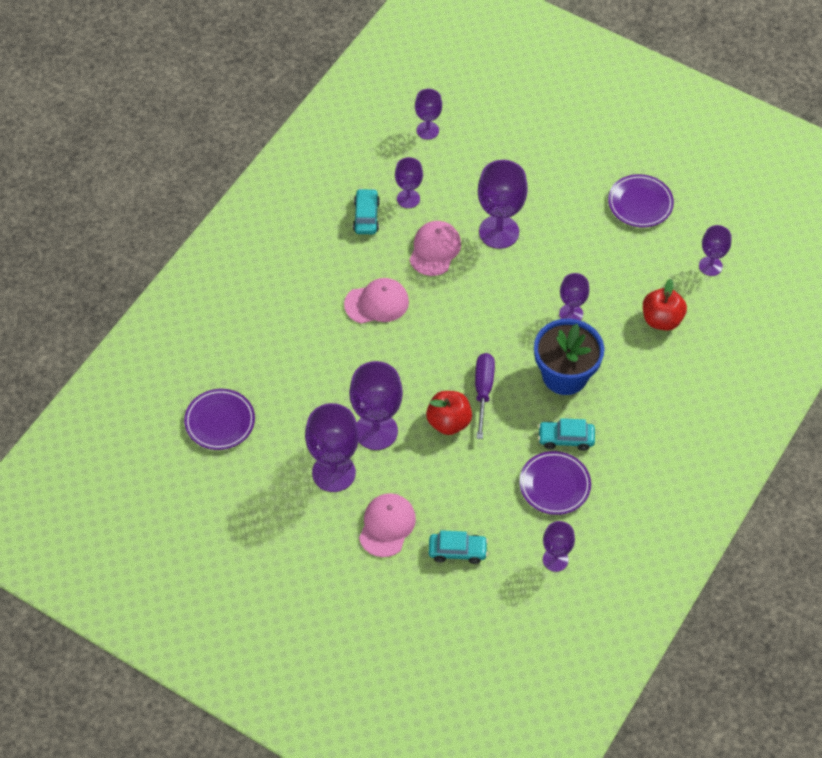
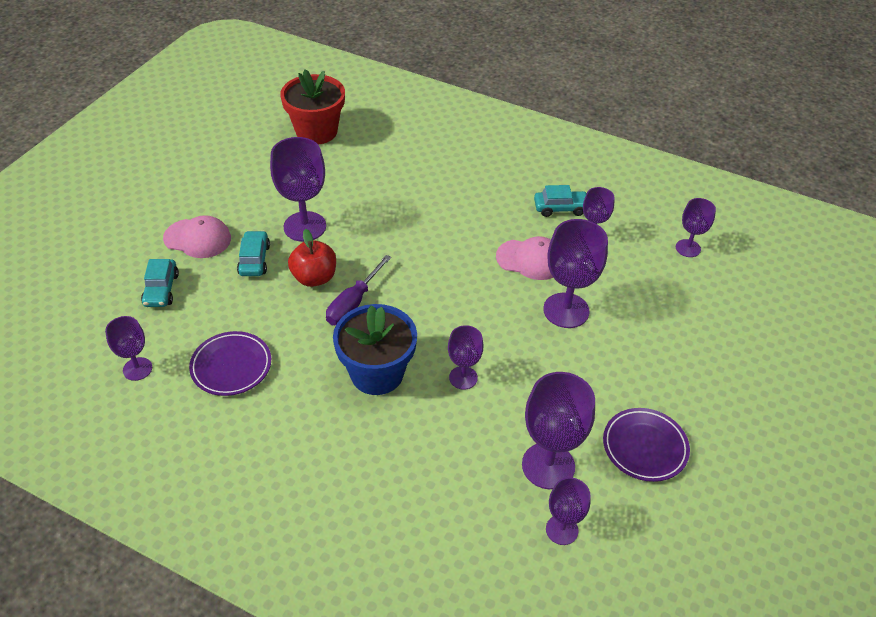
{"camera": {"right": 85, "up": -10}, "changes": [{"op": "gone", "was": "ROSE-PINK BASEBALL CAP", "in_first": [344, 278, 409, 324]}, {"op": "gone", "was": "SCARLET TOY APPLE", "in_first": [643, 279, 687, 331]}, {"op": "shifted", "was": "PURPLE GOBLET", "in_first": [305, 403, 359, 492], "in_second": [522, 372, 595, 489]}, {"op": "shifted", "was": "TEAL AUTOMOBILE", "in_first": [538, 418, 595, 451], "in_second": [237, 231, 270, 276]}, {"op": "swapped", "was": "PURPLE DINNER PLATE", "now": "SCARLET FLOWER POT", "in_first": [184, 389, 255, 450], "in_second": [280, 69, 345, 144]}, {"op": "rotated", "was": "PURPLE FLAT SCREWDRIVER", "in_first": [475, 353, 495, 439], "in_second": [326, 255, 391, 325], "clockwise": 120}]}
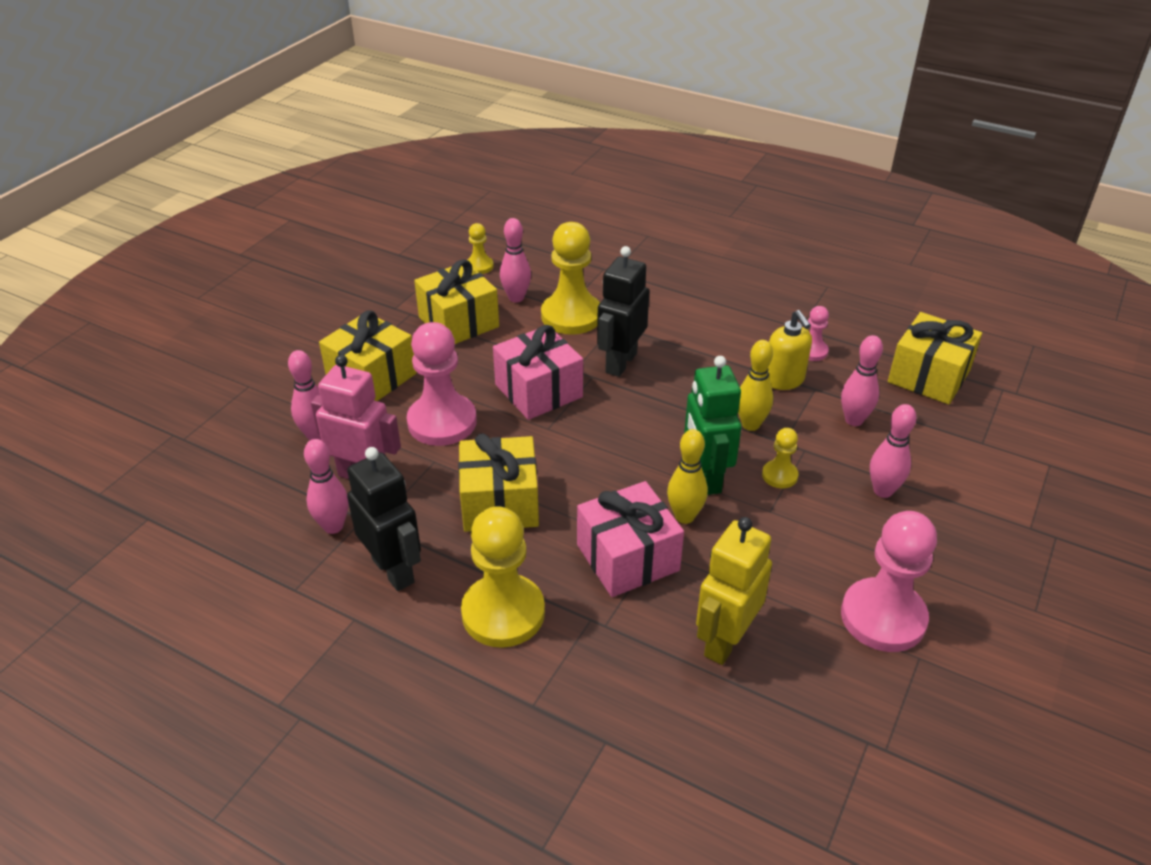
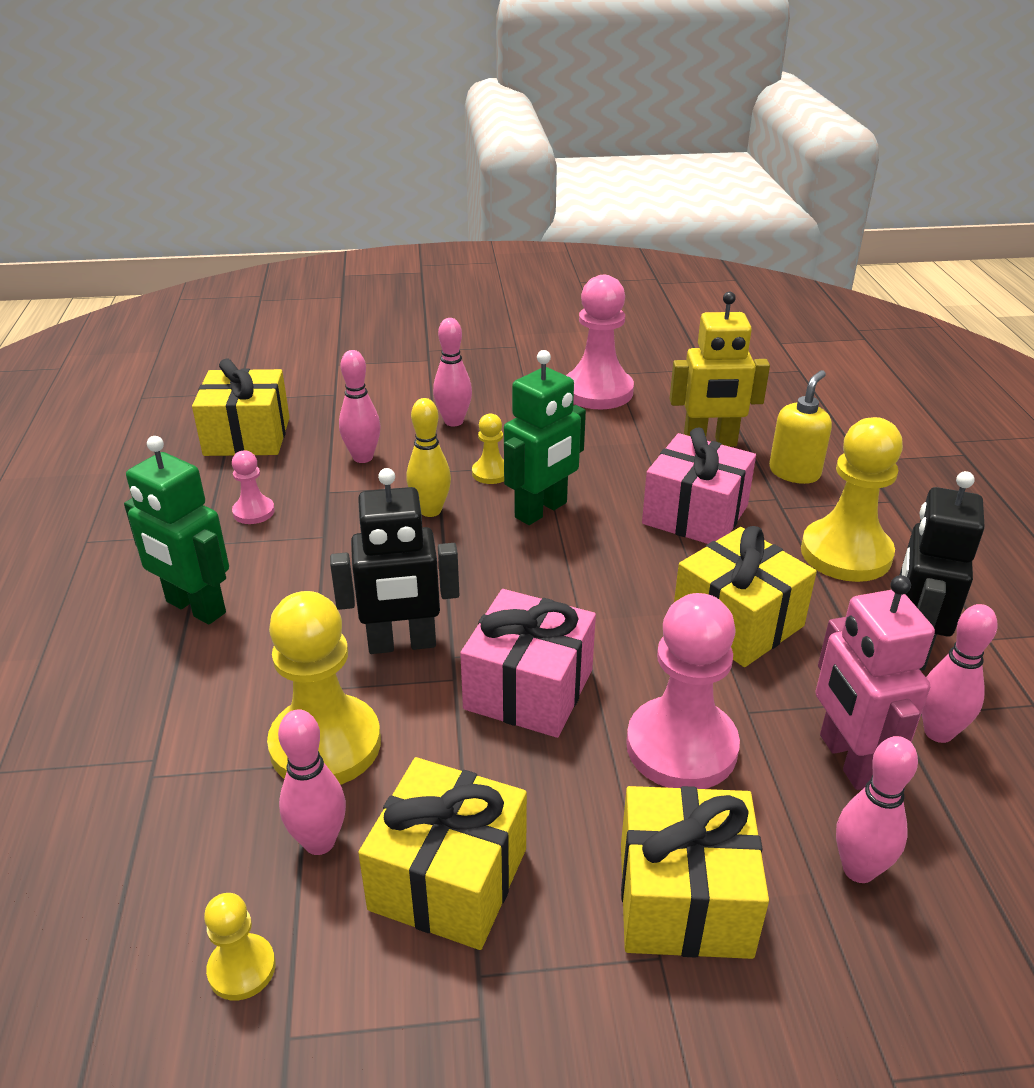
{"camera": {"right": -125, "up": -5}, "changes": [{"op": "gone", "was": "YELLOW BOWLING PIN", "in_first": [667, 429, 708, 524]}, {"op": "new", "now": "GREEN ROBOT FIGURE", "in_second": [124, 436, 229, 624]}, {"op": "shifted", "was": "YELLOW SOAP DISPENSER", "in_first": [768, 310, 812, 390], "in_second": [769, 370, 832, 484]}]}
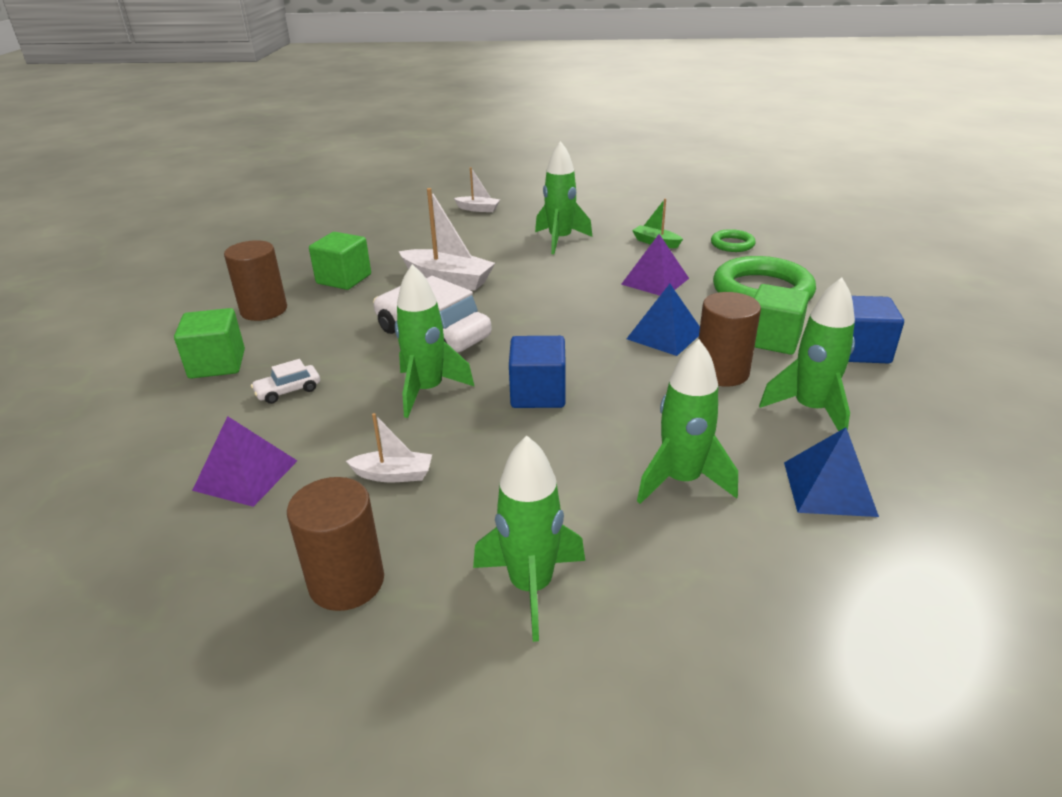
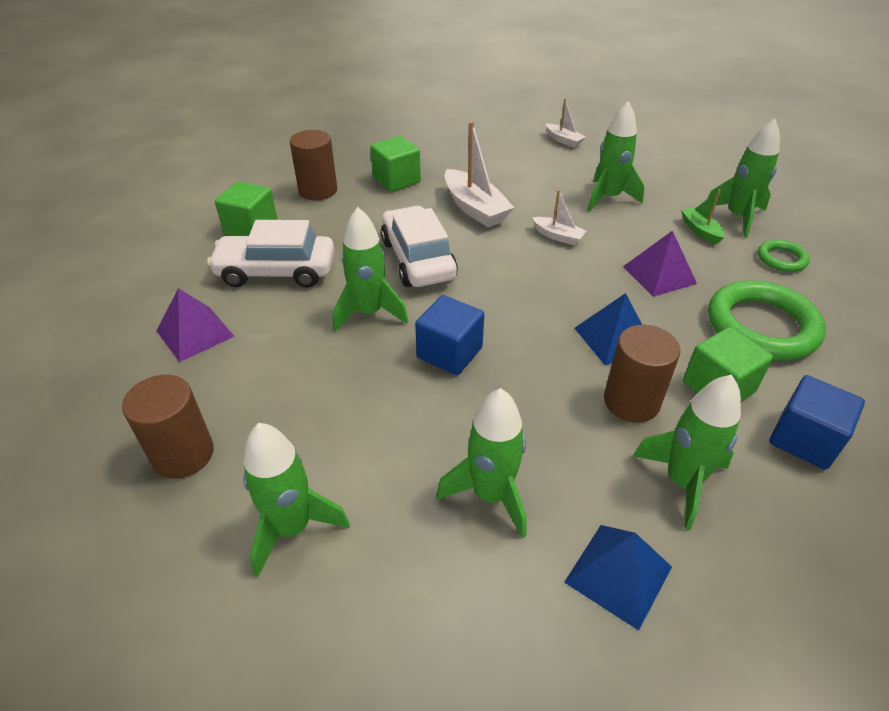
{"camera": {"right": 30, "up": 10}, "changes": [{"op": "new", "now": "GREEN TOY ROCKET", "in_second": [707, 119, 780, 238]}, {"op": "shifted", "was": "SNOW-WHITE SAILBOAT", "in_first": [346, 413, 432, 482], "in_second": [532, 190, 587, 245]}, {"op": "scaled", "was": "SNOW-WHITE AUTOMOBILE", "in_first": [251, 359, 320, 404], "in_second": [207, 220, 334, 288], "ratio": 2.21}]}
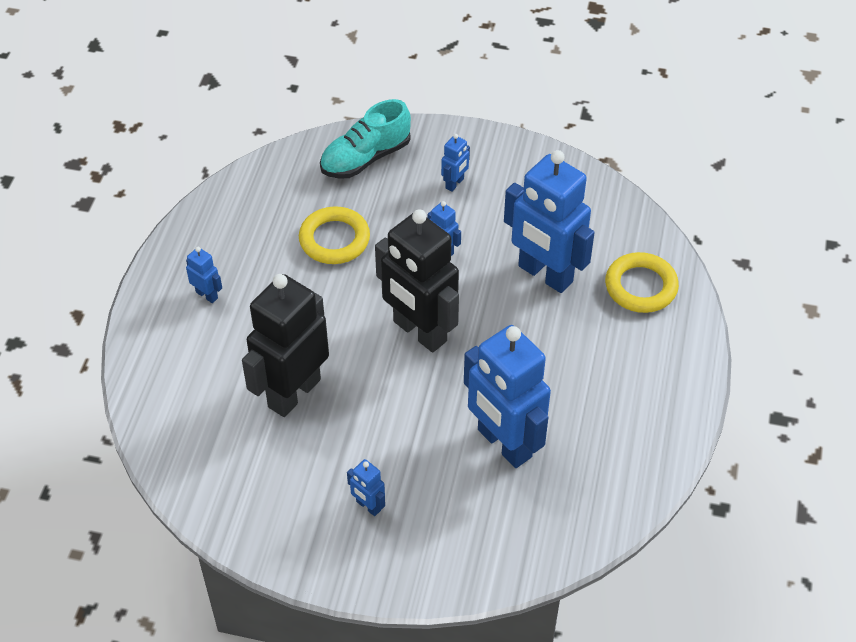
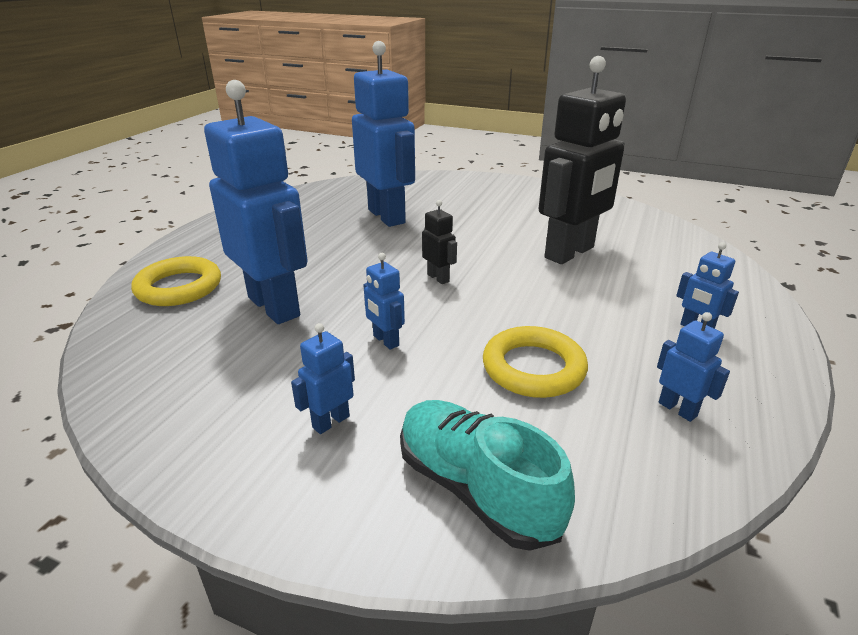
{"camera": {"right": -170, "up": -20}, "changes": [{"op": "shifted", "was": "BLUE ROBOT FIGURE", "in_first": [347, 459, 385, 516], "in_second": [657, 312, 730, 422]}, {"op": "rotated", "was": "TEAL SNEAKER", "in_first": [320, 99, 411, 179], "in_second": [400, 400, 575, 551], "clockwise": -105}, {"op": "scaled", "was": "BLACK ROBOT FIGURE", "in_first": [375, 209, 459, 352], "in_second": [422, 200, 457, 284], "ratio": 0.42}]}
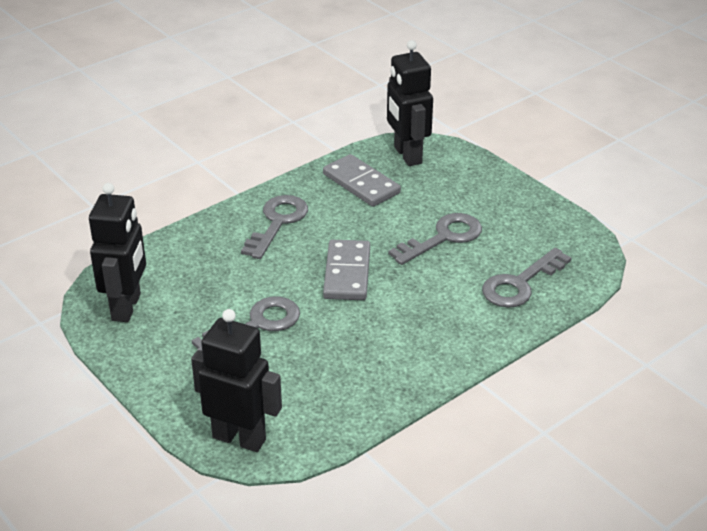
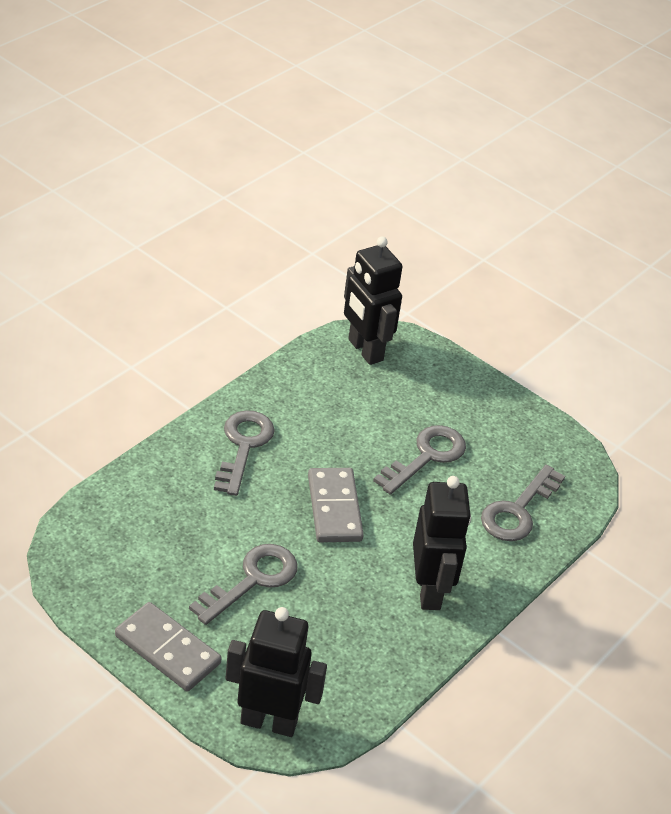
{"camera": {"right": -15, "up": 5}, "changes": [{"op": "shifted", "was": "BLACK ROBOT FIGURE", "in_first": [89, 183, 146, 322], "in_second": [413, 476, 471, 610]}, {"op": "shifted", "was": "GRAY DOMINO PIECE", "in_first": [323, 154, 401, 207], "in_second": [115, 602, 222, 691]}]}
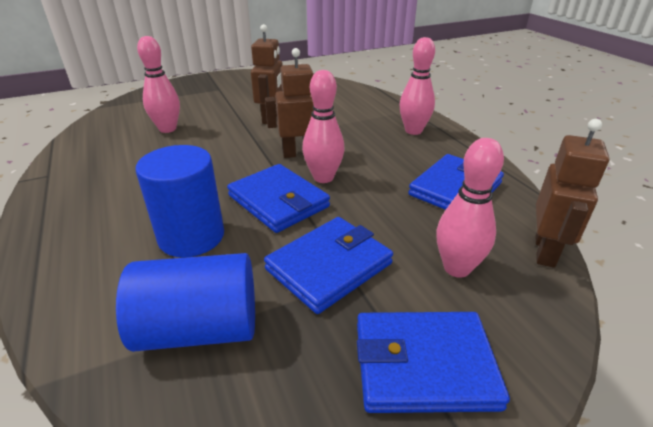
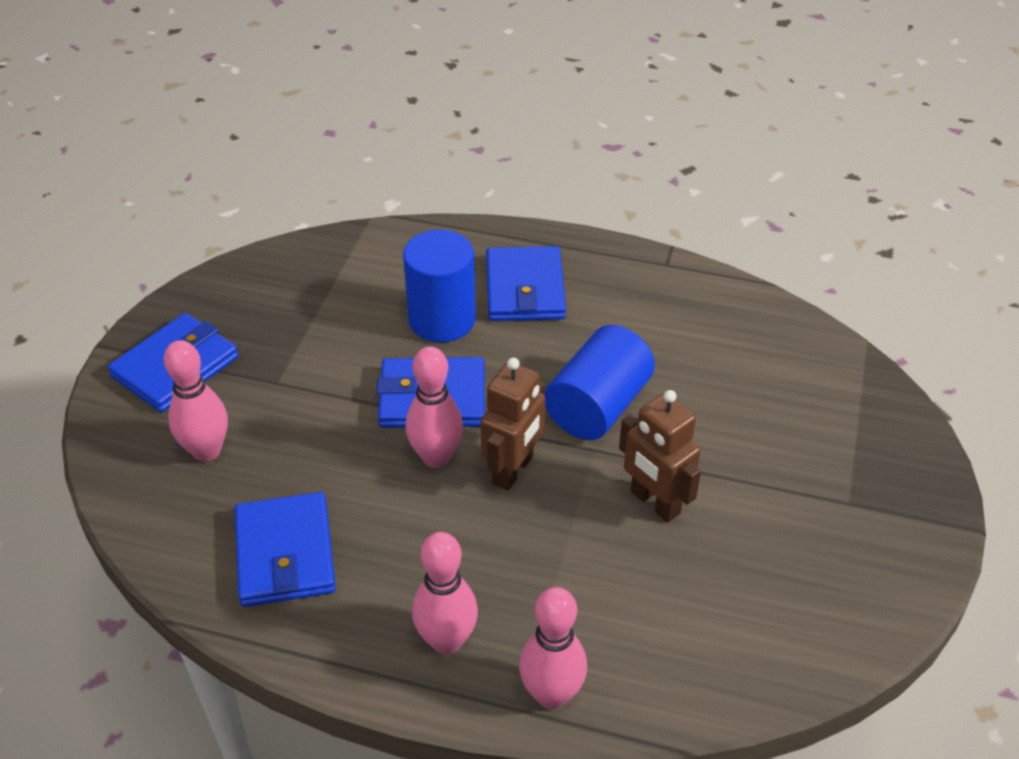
{"camera": {"right": 130, "up": 10}, "changes": [{"op": "gone", "was": "DARK BROWN ROBOT FIGURE", "in_first": [535, 119, 610, 268]}, {"op": "shifted", "was": "BLUE SOLID CYLINDER", "in_first": [116, 253, 255, 352], "in_second": [545, 325, 655, 440]}, {"op": "shifted", "was": "ROSE-PINK BOWLING PIN", "in_first": [137, 36, 180, 133], "in_second": [519, 587, 587, 709]}, {"op": "shifted", "was": "BLUE CARD WALLET", "in_first": [264, 217, 393, 314], "in_second": [486, 246, 566, 321]}]}
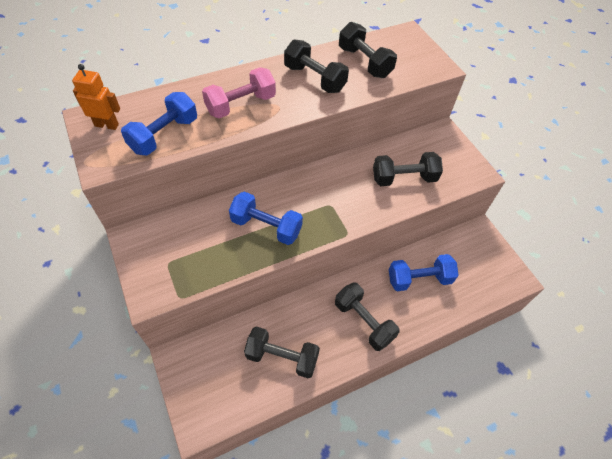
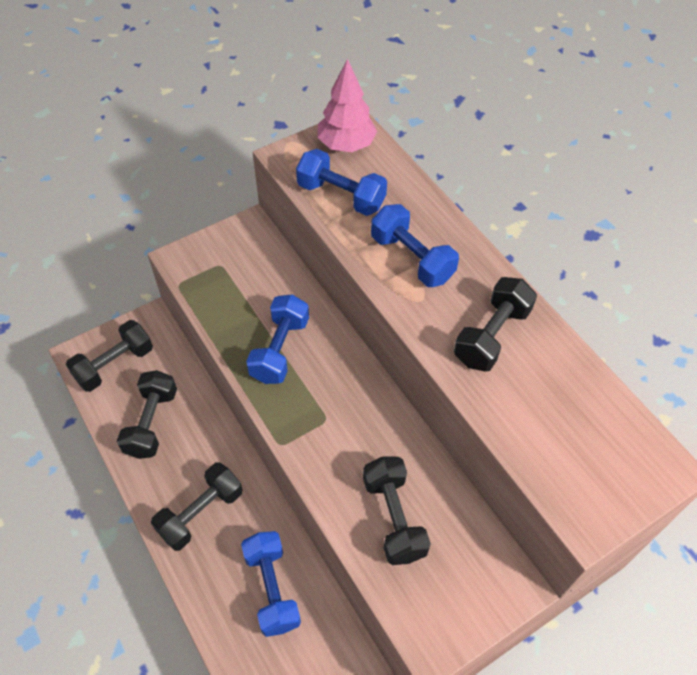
{"camera": {"right": 85, "up": 0}, "changes": [{"op": "shifted", "was": "BLACK DUMBBELL", "in_first": [339, 22, 397, 78], "in_second": [66, 320, 153, 392]}, {"op": "swapped", "was": "BRIGHT ORANGE ROBOT FIGURE", "now": "ROSE-PINK TOY TREE", "in_first": [72, 64, 120, 130], "in_second": [318, 59, 377, 152]}, {"op": "repainted", "was": "ROSE-PINK DUMBBELL", "now": "BLUE DUMBBELL", "in_first": [202, 67, 276, 118], "in_second": [371, 204, 459, 287]}]}
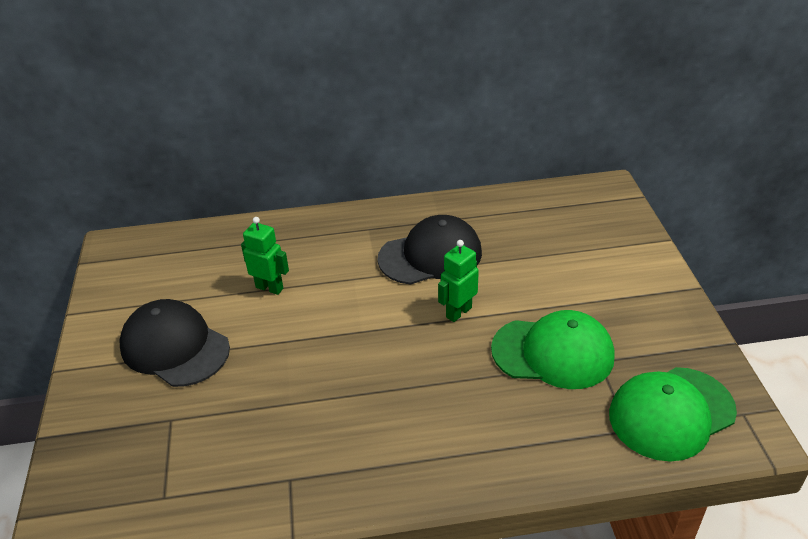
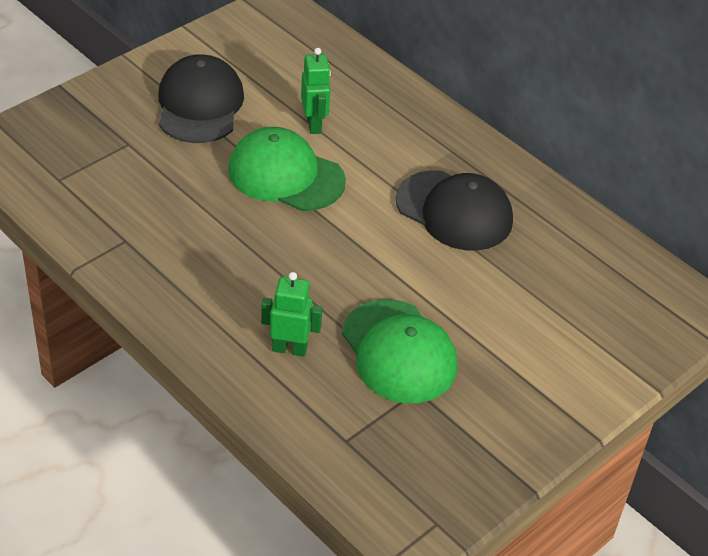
{"camera": {"right": 50, "up": 5}, "changes": [{"op": "shifted", "was": "GREEN ROBOT FIGURE", "in_first": [438, 240, 479, 322], "in_second": [261, 272, 322, 357]}, {"op": "shifted", "was": "GREEN BASEBALL CAP", "in_first": [609, 367, 737, 462], "in_second": [228, 127, 346, 211]}]}
